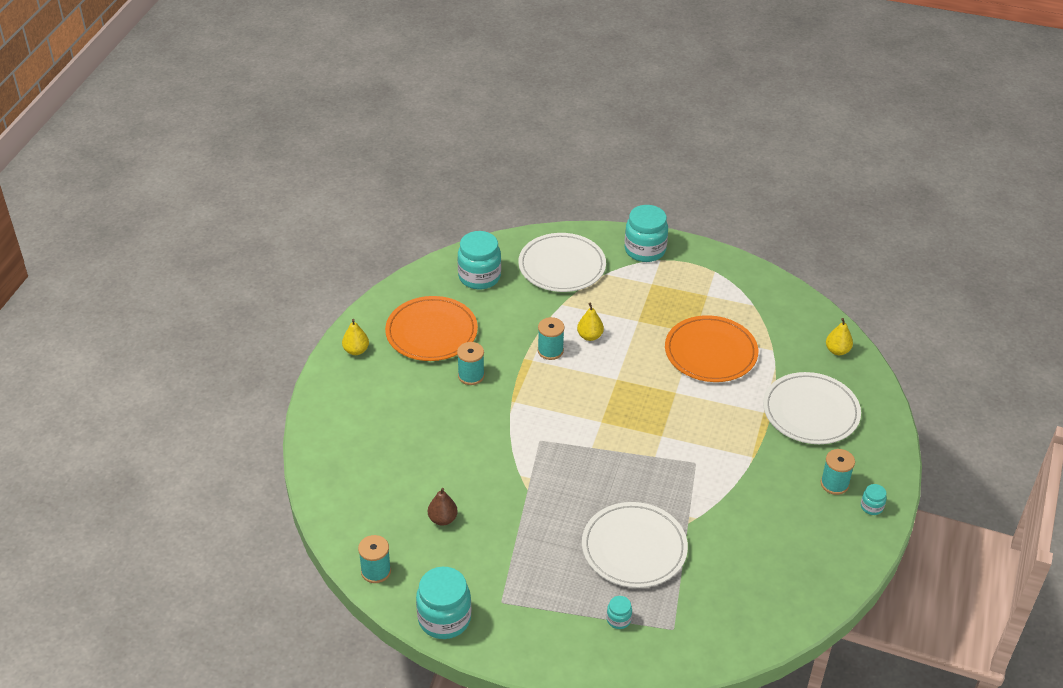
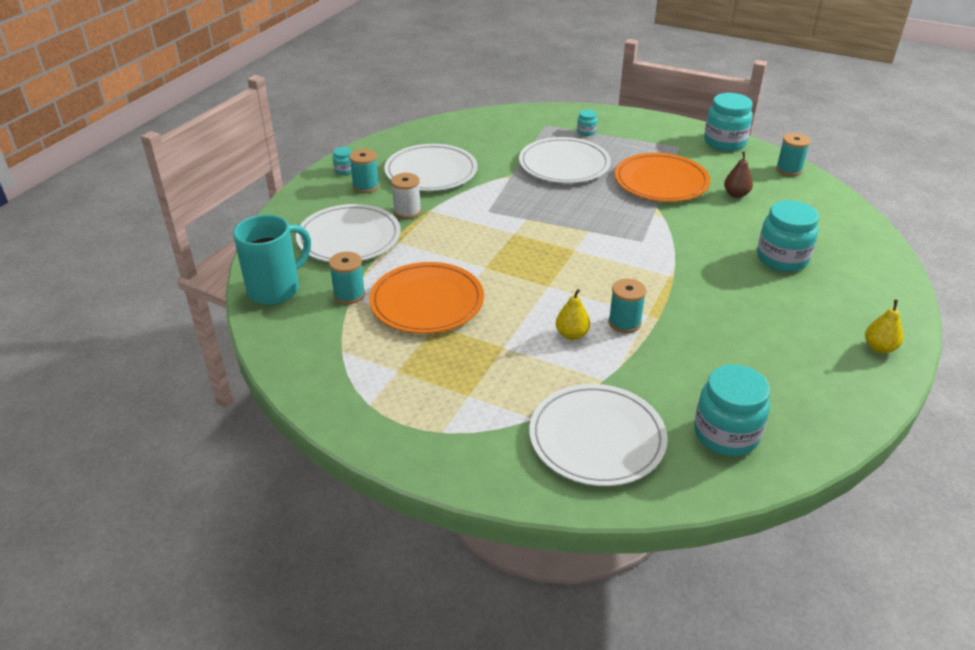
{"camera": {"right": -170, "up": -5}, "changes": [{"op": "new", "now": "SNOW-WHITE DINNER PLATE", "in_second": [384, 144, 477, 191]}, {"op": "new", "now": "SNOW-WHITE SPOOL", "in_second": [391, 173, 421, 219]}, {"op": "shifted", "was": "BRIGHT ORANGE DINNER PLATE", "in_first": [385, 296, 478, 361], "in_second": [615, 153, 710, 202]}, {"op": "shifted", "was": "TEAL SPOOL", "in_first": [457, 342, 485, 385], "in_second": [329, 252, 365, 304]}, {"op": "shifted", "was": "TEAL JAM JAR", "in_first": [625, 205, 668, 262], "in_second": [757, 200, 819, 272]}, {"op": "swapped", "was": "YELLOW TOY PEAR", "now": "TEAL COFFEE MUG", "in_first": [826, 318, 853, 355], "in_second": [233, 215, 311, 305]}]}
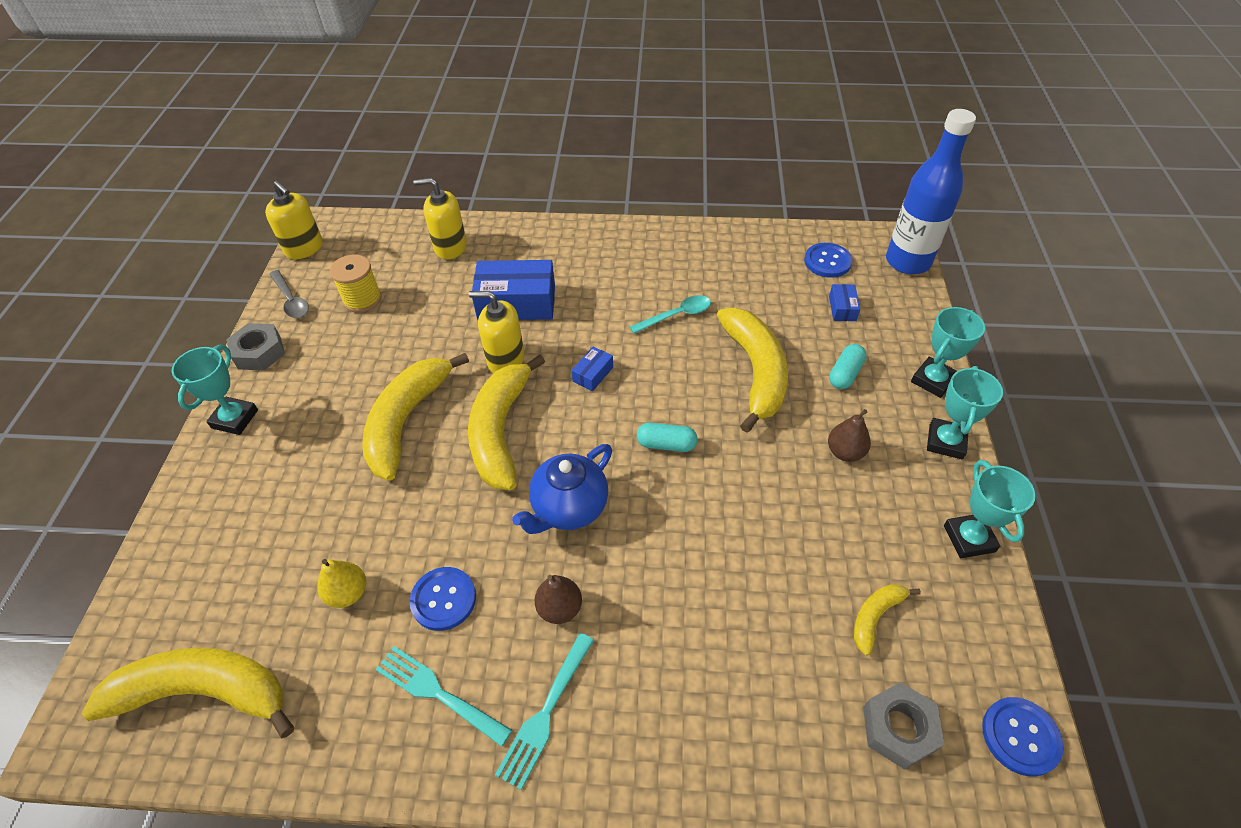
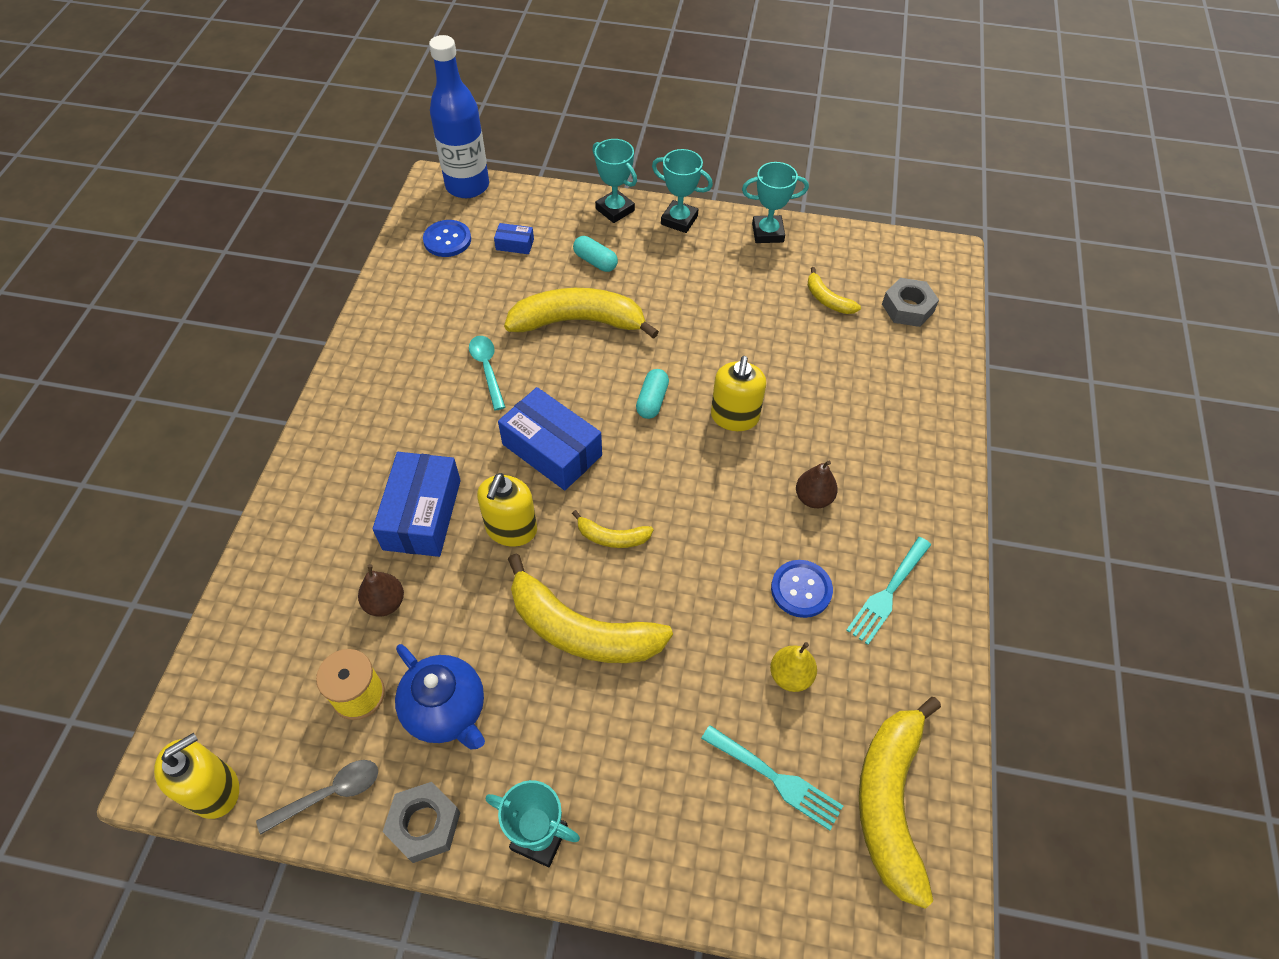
{"camera": {"right": -85, "up": 5}, "changes": [{"op": "gone", "was": "BLUE SEWING BUTTON", "in_first": [982, 697, 1064, 777]}, {"op": "shifted", "was": "YELLOW SOAP DISPENSER", "in_first": [413, 178, 467, 259], "in_second": [711, 356, 766, 431]}, {"op": "shifted", "was": "TEAL DINNER FORK", "in_first": [495, 633, 594, 790], "in_second": [701, 725, 843, 830]}, {"op": "shifted", "was": "BLUE TEA POT", "in_first": [512, 444, 612, 534], "in_second": [395, 644, 485, 750]}, {"op": "shifted", "was": "DARK BROWN TOY PEAR", "in_first": [828, 409, 871, 462], "in_second": [358, 564, 404, 617]}, {"op": "scaled", "was": "YELLOW BANANA", "in_first": [468, 354, 545, 490], "in_second": [572, 510, 654, 548], "ratio": 0.48}, {"op": "scaled", "was": "BLUE BOX", "in_first": [572, 347, 613, 391], "in_second": [498, 387, 602, 491], "ratio": 2.16}]}
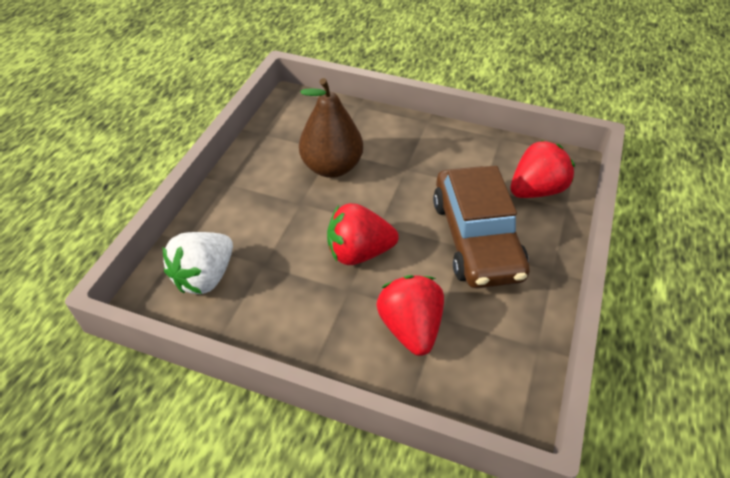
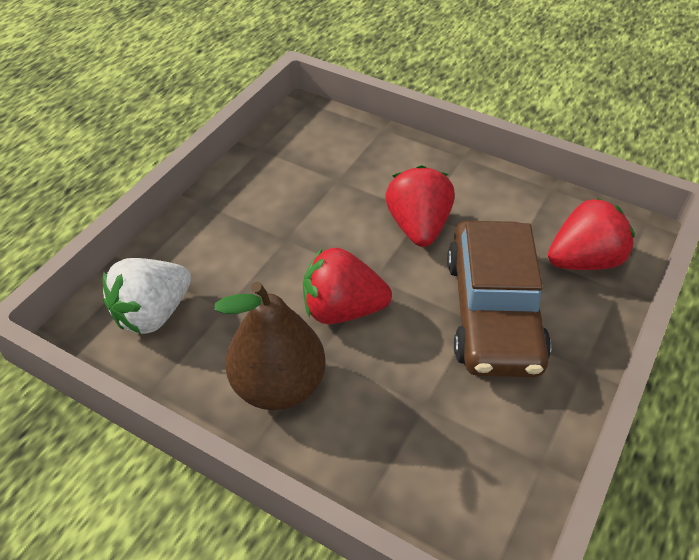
{"camera": {"right": 10, "up": 0}, "changes": [{"op": "shifted", "was": "DARK BROWN TOY PEAR", "in_first": [299, 78, 363, 178], "in_second": [214, 281, 326, 410]}, {"op": "shifted", "was": "SCARLET STRAWBERRY", "in_first": [376, 275, 444, 356], "in_second": [385, 165, 455, 247]}]}
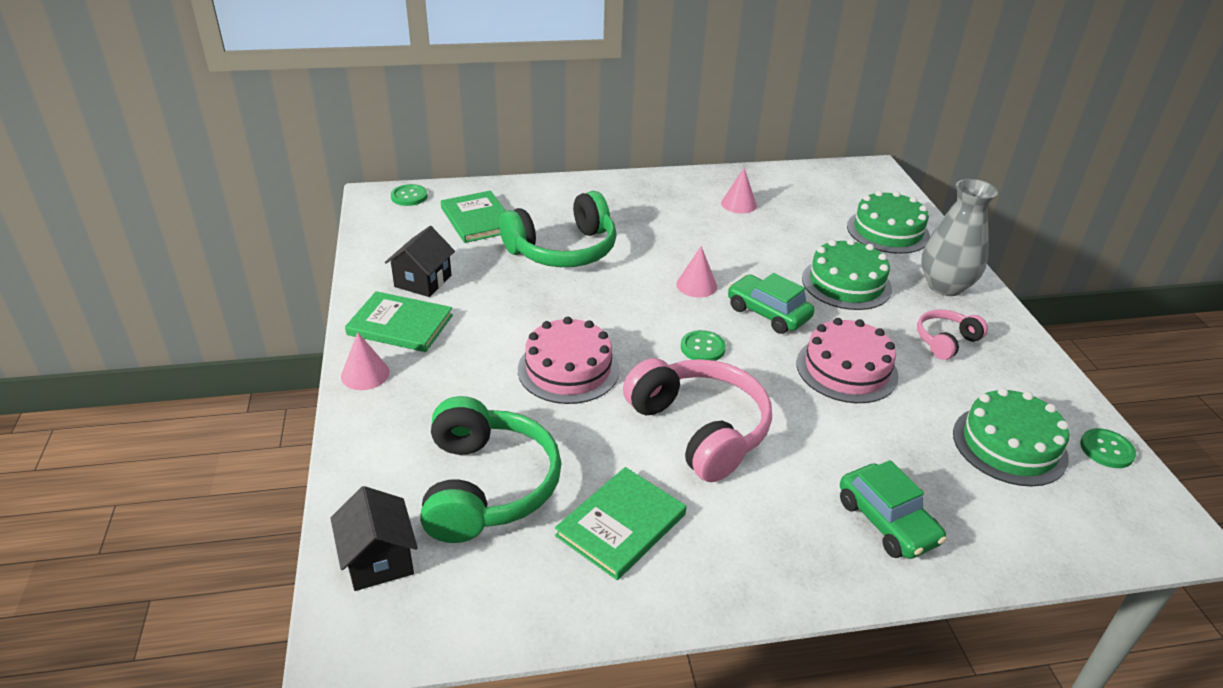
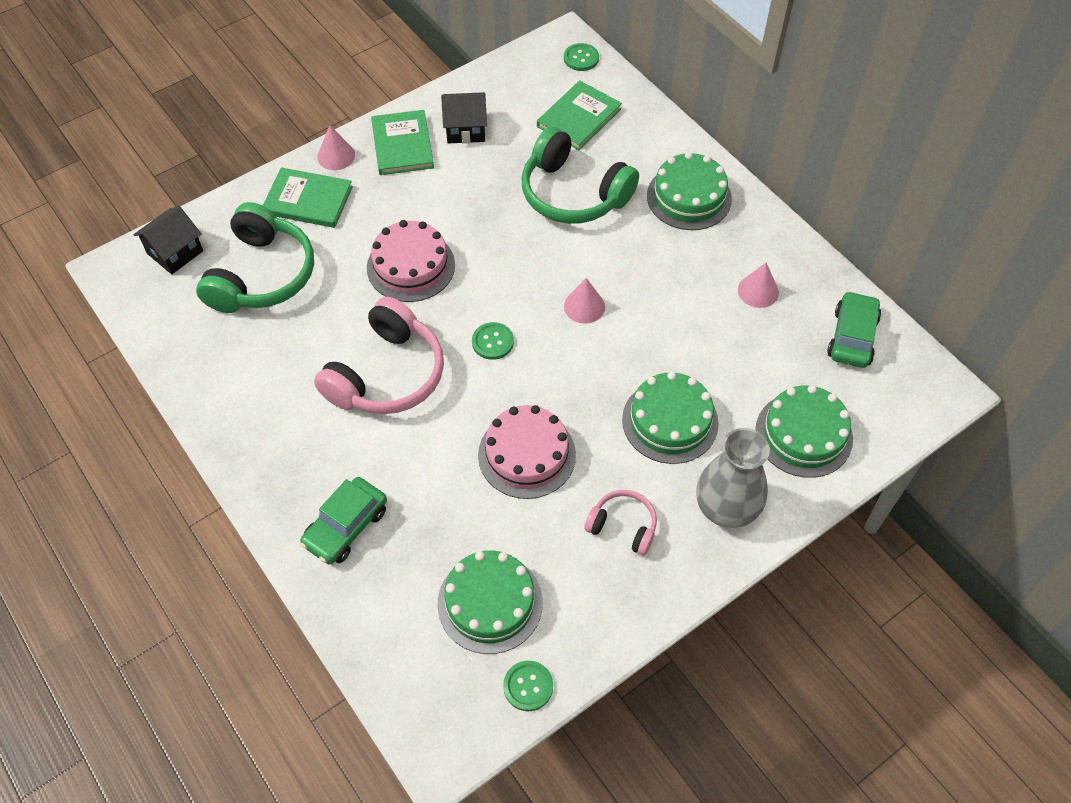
{"camera": {"right": 65, "up": 20}, "changes": [{"op": "new", "now": "GREEN CAKE", "in_second": [647, 152, 732, 230]}, {"op": "shifted", "was": "GREEN BOOK", "in_first": [555, 467, 686, 580], "in_second": [263, 167, 353, 228]}, {"op": "shifted", "was": "GREEN AUTOMOBILE", "in_first": [728, 273, 814, 334], "in_second": [827, 291, 881, 368]}, {"op": "rotated", "was": "GREEN OVER-EAR HEADPHONES", "in_first": [420, 396, 561, 543], "in_second": [196, 202, 314, 313], "clockwise": -45}]}
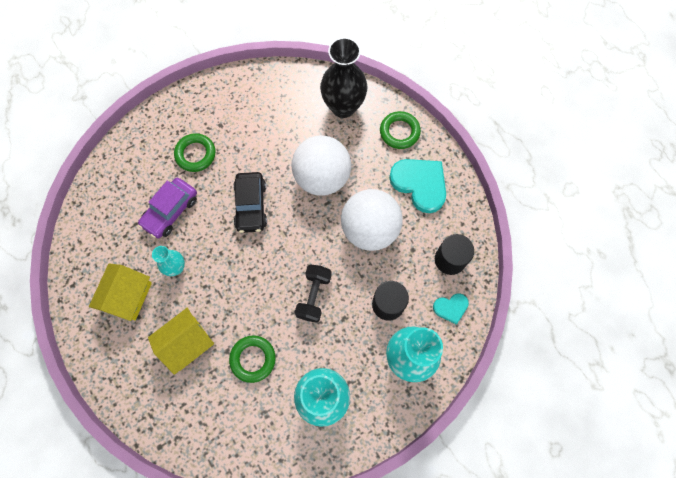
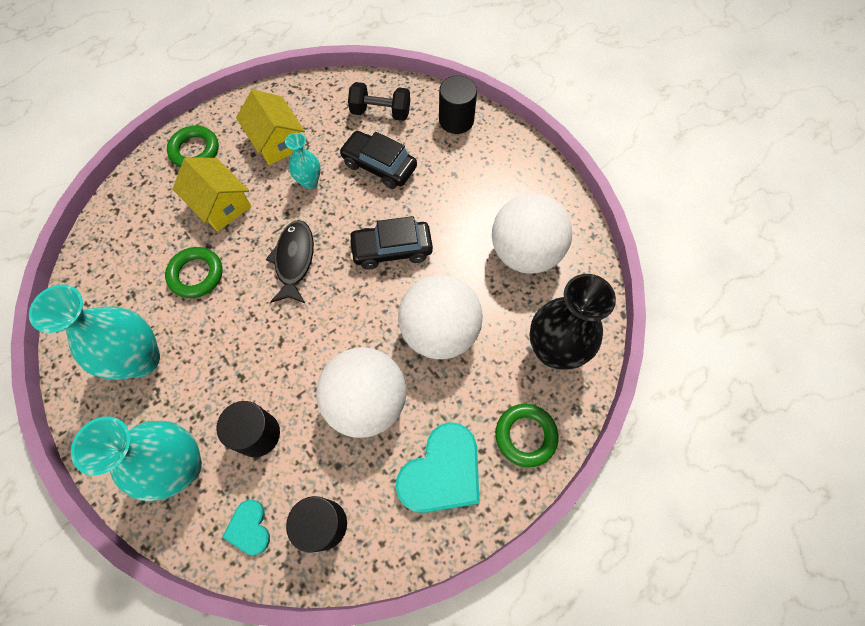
{"camera": {"right": 85, "up": -5}, "changes": [{"op": "new", "now": "BLACK FISH", "in_second": [266, 220, 314, 304]}, {"op": "new", "now": "BLACK SOLID CYLINDER", "in_second": [439, 75, 477, 134]}, {"op": "new", "now": "SNOW-WHITE SPHERE", "in_second": [492, 194, 572, 274]}, {"op": "shifted", "was": "GREEN HOOP", "in_first": [174, 133, 216, 172], "in_second": [167, 126, 219, 167]}, {"op": "shifted", "was": "BLACK DUMBBELL", "in_first": [295, 265, 331, 323], "in_second": [348, 82, 410, 121]}, {"op": "repainted", "was": "PURPLE AUTOMOBILE", "now": "BLACK AUTOMOBILE", "in_first": [138, 178, 197, 238], "in_second": [339, 131, 417, 189]}, {"op": "rotated", "was": "YELLOW TOY HOUSE", "in_first": [89, 263, 152, 321], "in_second": [236, 90, 305, 165], "clockwise": 45}]}
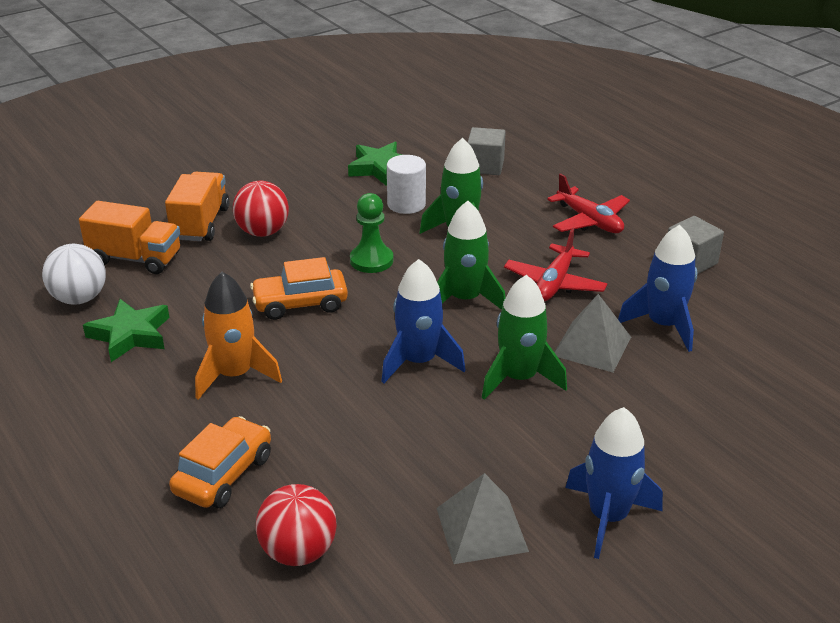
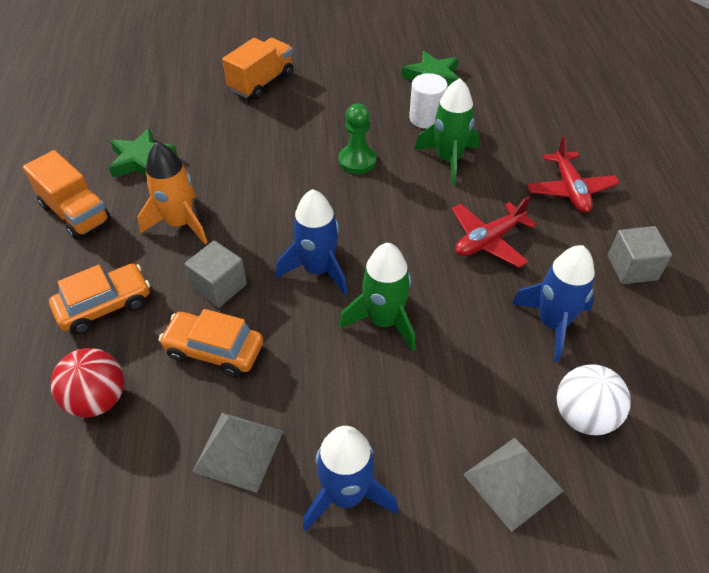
{"camera": {"right": 30, "up": 15}, "changes": [{"op": "gone", "was": "SCARLET SPHERE", "in_first": [233, 181, 289, 237]}, {"op": "gone", "was": "GREEN TOY ROCKET", "in_first": [437, 201, 505, 310]}, {"op": "shifted", "was": "SNOW-WHITE SPHERE", "in_first": [42, 244, 106, 304], "in_second": [556, 364, 631, 435]}, {"op": "shifted", "was": "BRIGHT ORANGE TRUCK", "in_first": [79, 201, 180, 274], "in_second": [23, 150, 111, 240]}, {"op": "shifted", "was": "BRIGHT ORANGE AUTOMOBILE", "in_first": [250, 257, 348, 320], "in_second": [159, 309, 263, 378]}, {"op": "shifted", "was": "GRAY CUBE", "in_first": [468, 127, 506, 175], "in_second": [185, 240, 247, 308]}, {"op": "shifted", "was": "GRAY SOLID PYRAMID", "in_first": [554, 294, 631, 372], "in_second": [463, 438, 564, 532]}]}
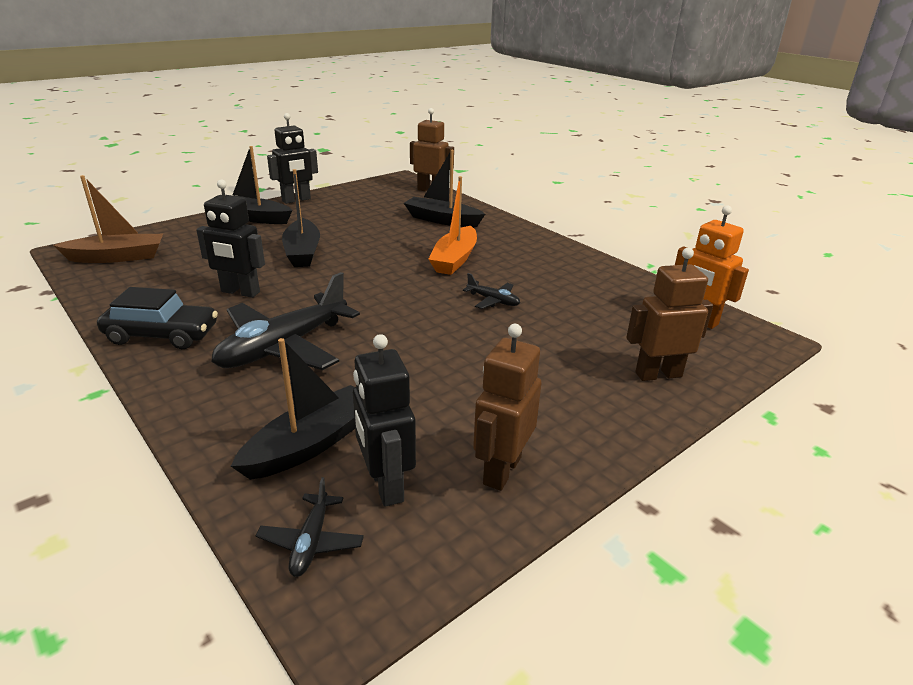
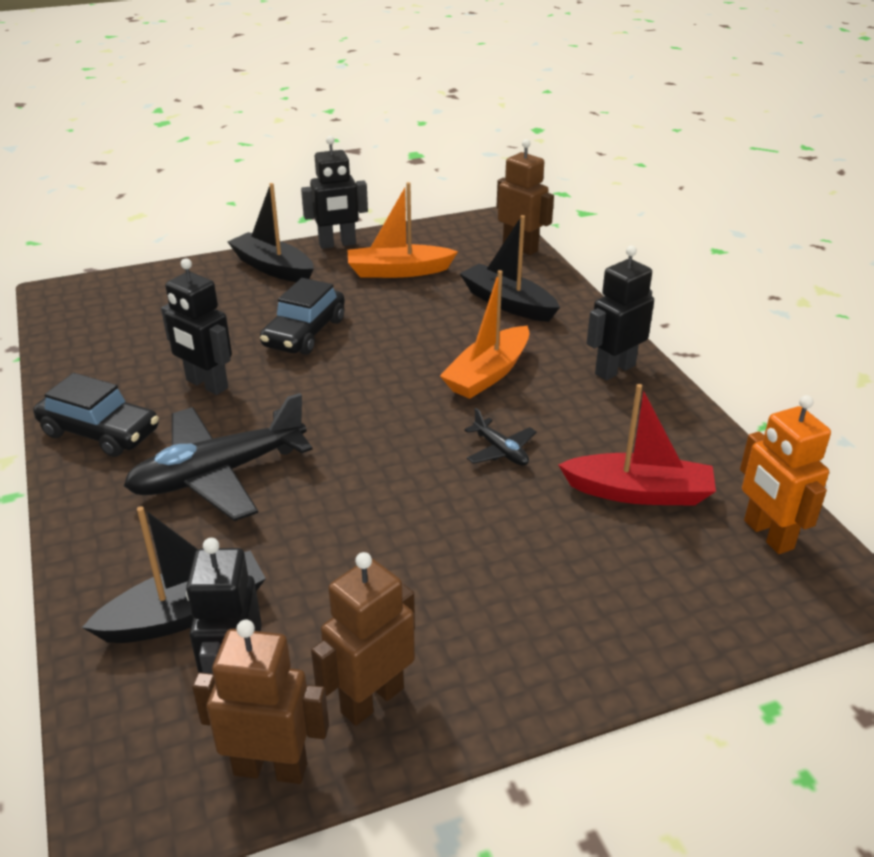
{"camera": {"right": 20, "up": 5}, "changes": [{"op": "gone", "was": "DARK BROWN SAILBOAT", "in_first": [53, 175, 163, 263]}, {"op": "gone", "was": "BLACK PLANE", "in_first": [256, 477, 364, 577]}, {"op": "new", "now": "BRIGHT ORANGE SAILBOAT", "in_second": [348, 182, 458, 278]}, {"op": "new", "now": "SCARLET SAILBOAT", "in_second": [558, 384, 716, 506]}, {"op": "new", "now": "BLACK ROBOT FIGURE", "in_second": [587, 246, 654, 380]}, {"op": "shifted", "was": "DARK BROWN ROBOT FIGURE", "in_first": [626, 248, 713, 381], "in_second": [192, 620, 329, 784]}, {"op": "swapped", "was": "BLACK SAILBOAT", "now": "BLACK AUTOMOBILE", "in_first": [282, 169, 320, 267], "in_second": [260, 278, 345, 355]}]}
